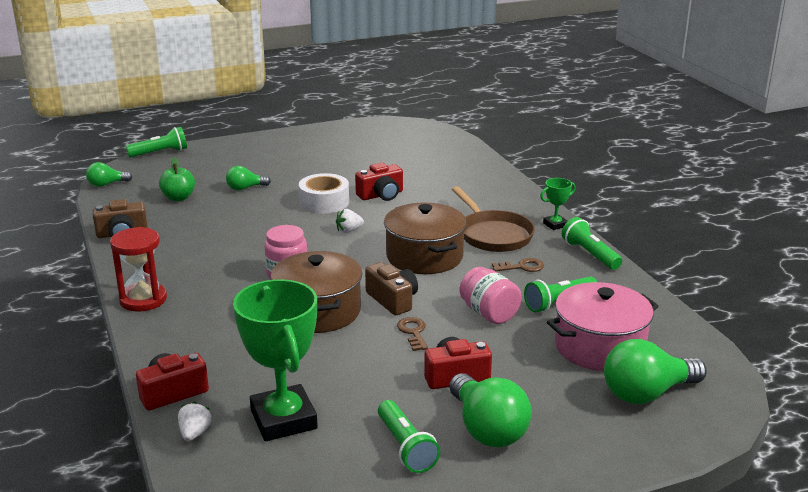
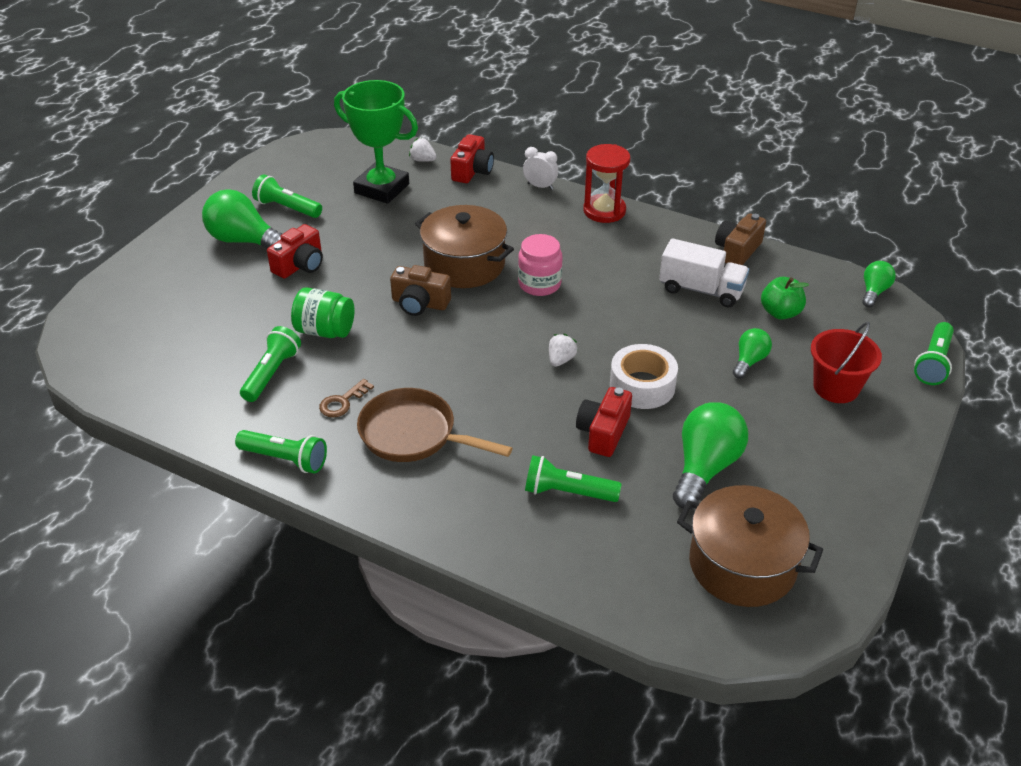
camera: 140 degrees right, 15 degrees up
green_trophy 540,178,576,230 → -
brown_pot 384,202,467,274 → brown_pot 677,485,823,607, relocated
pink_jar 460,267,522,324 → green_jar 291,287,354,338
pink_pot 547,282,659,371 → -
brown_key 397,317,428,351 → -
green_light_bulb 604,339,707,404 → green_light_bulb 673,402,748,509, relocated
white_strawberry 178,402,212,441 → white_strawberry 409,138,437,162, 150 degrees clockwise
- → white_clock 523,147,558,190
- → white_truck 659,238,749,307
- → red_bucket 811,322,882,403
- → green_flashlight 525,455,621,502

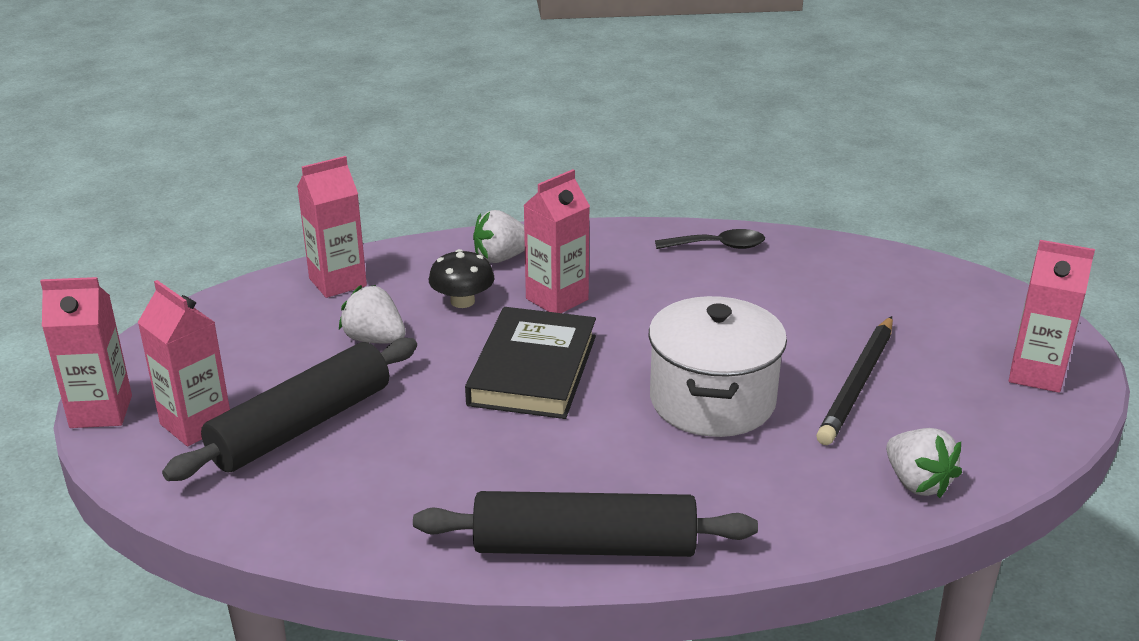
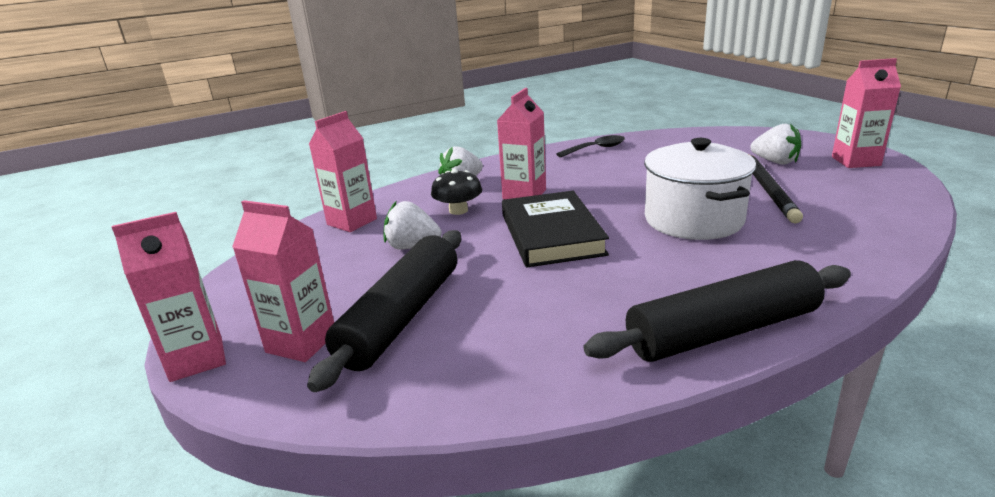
camera: 20 degrees left, 5 degrees down
white_strawberry 886,428,962,498 → white_strawberry 750,123,801,165, relocated

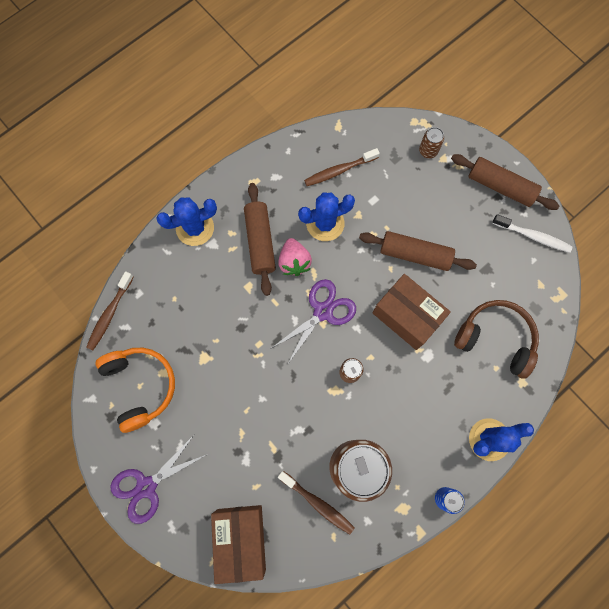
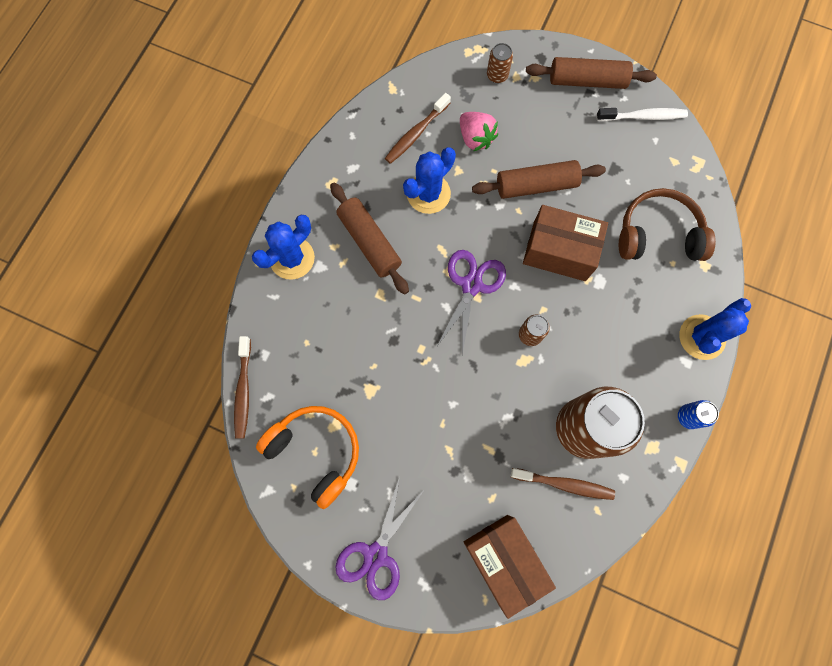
camera: 25 degrees left, 0 degrees up
pink_strawberry 278,238,312,276 → pink_strawberry 460,112,498,151, relocated

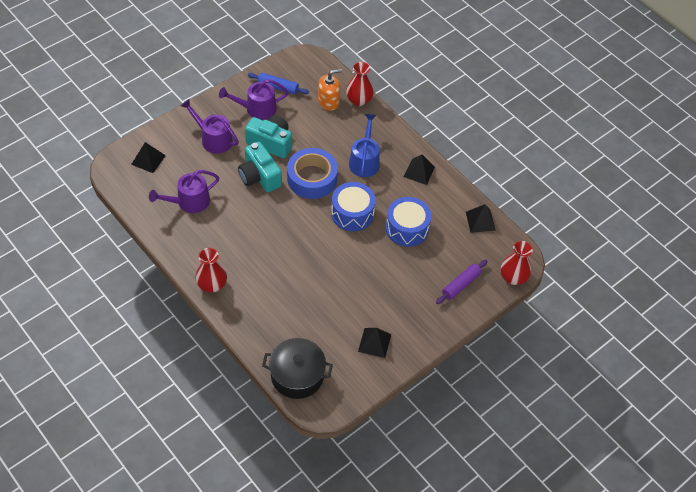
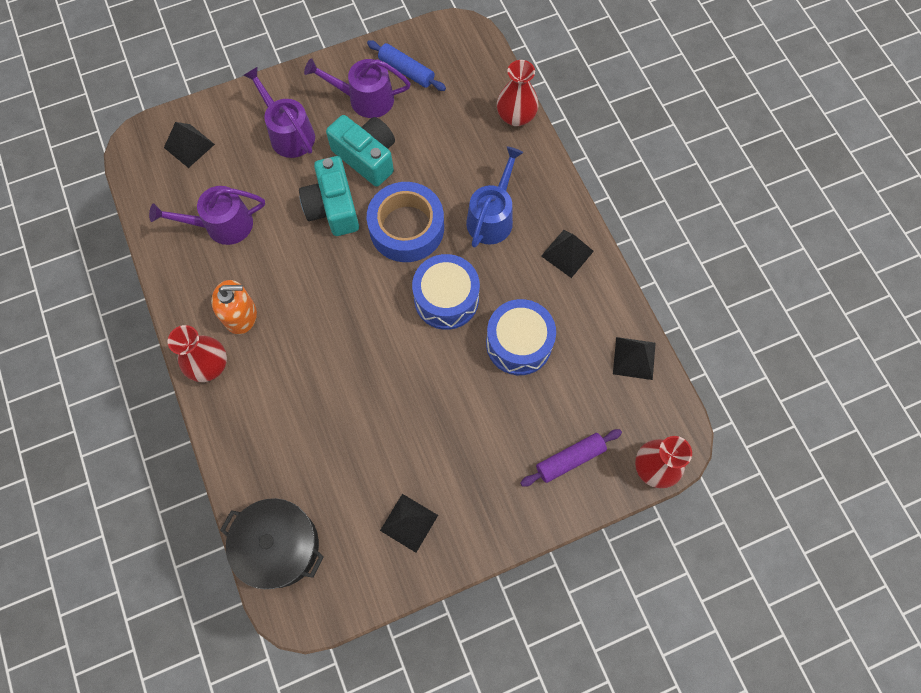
camera: 20 degrees right, 15 degrees up
orange_soap_dispenser 318,69,342,111 → orange_soap_dispenser 211,280,257,334, relocated

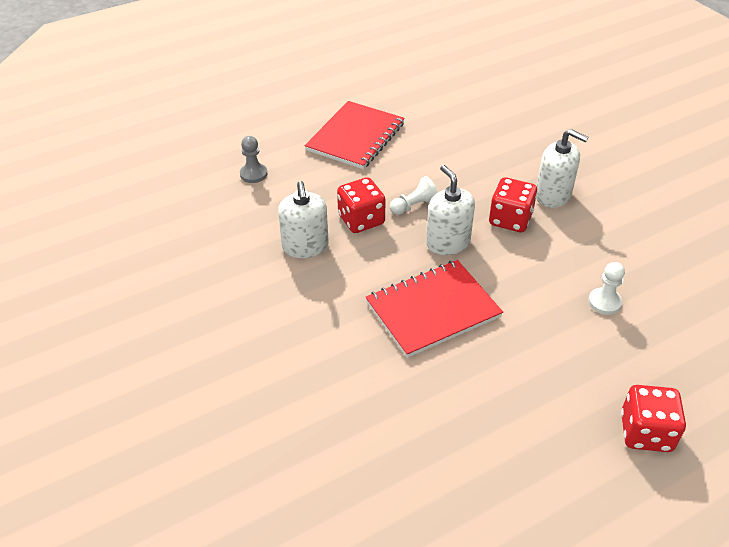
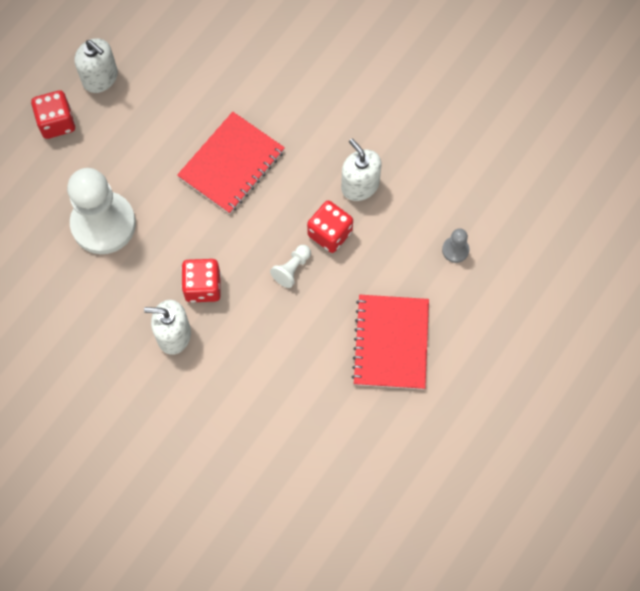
camera: 155 degrees right, 25 degrees up
white_soap_dispenser 426,165,475,255 → white_soap_dispenser 74,38,118,93, relocated
white_pawn 588,262,625,315 → white_pawn 67,168,136,254, x2.41

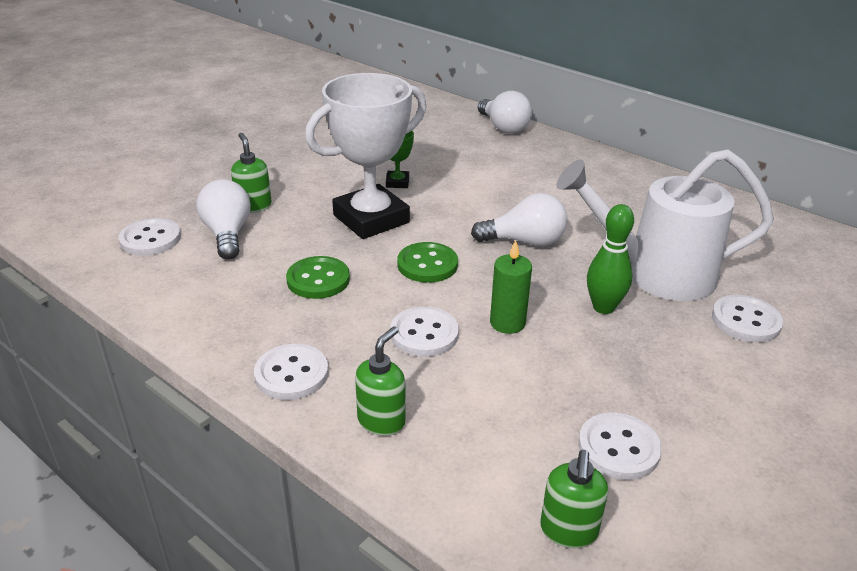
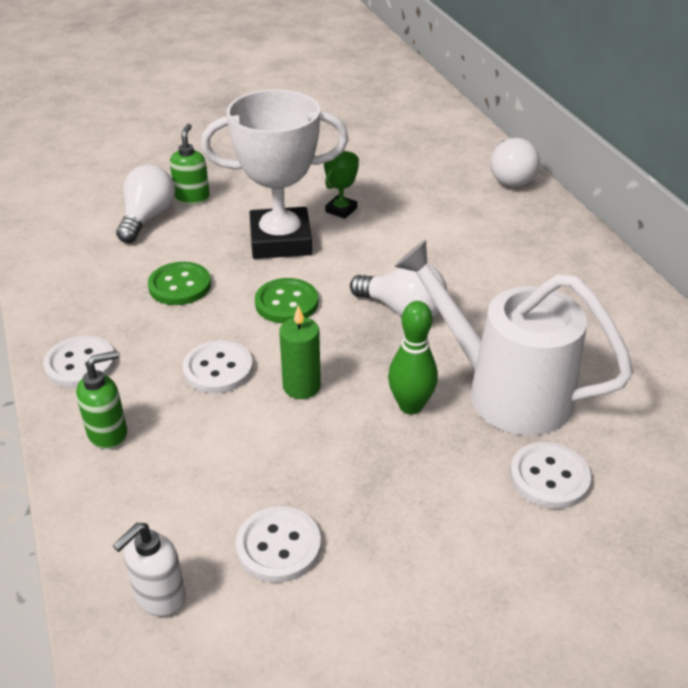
camera: 30 degrees right, 5 degrees up
white_button 119,218,181,256 → -
green_soap_dispenser 540,450,608,548 → white_soap_dispenser 112,523,186,617

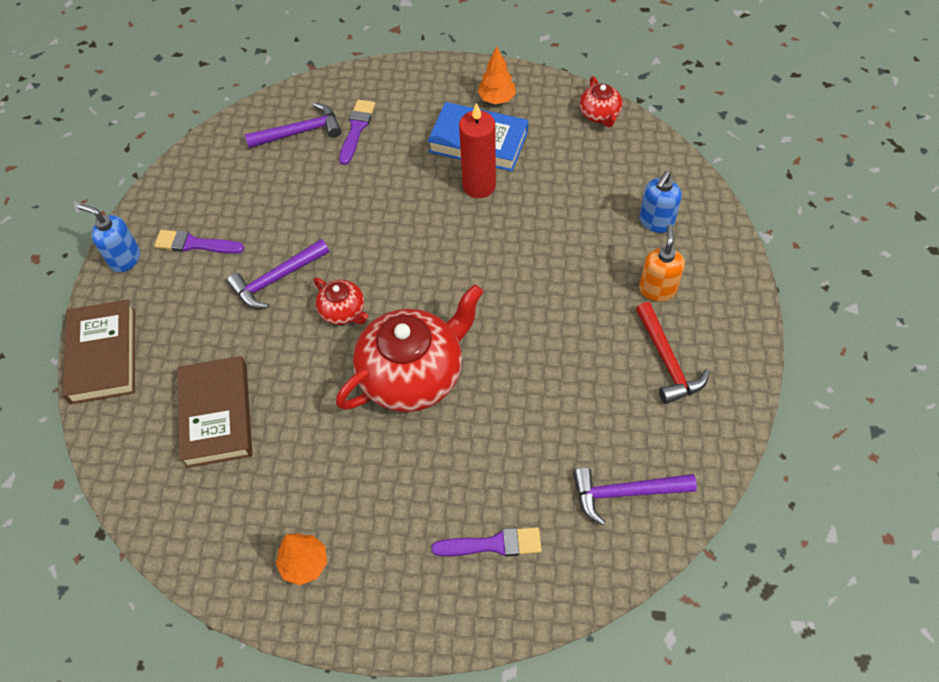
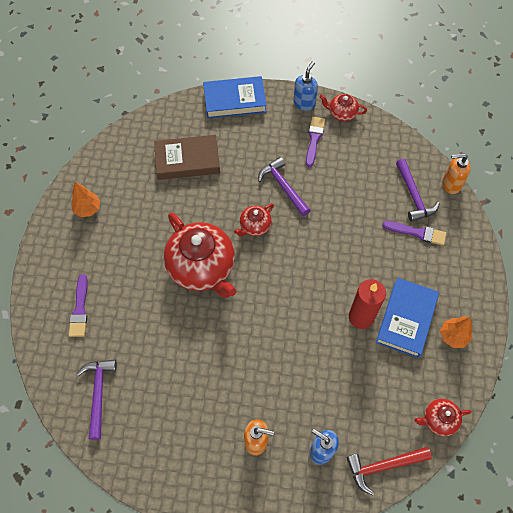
camera: 90 degrees right, 5 degrees up
brown_book 62,299,135,404 → blue_book 203,76,267,119
red_hammer 636,302,710,404 → red_hammer 346,447,432,495, relocated
- → red_teapot 320,94,367,121
- → orange_soap_dispenser 442,153,471,194

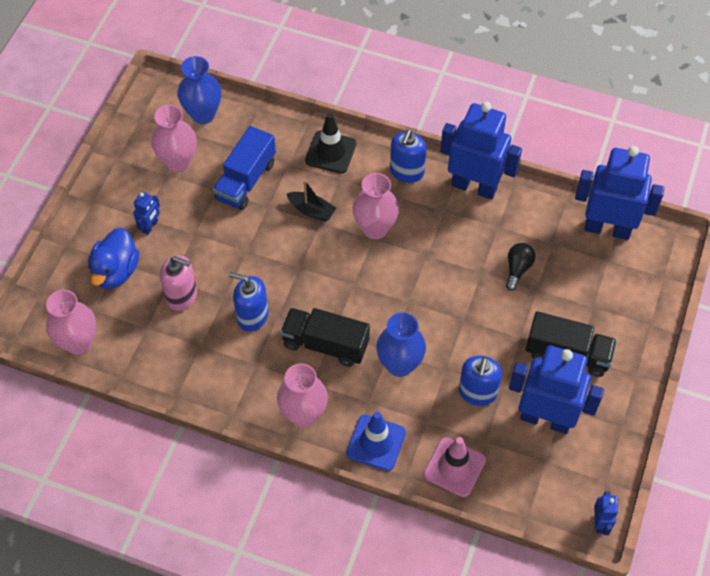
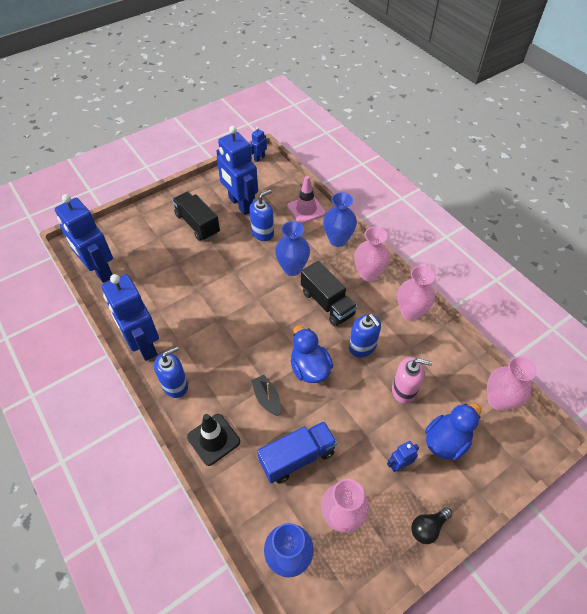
camera: 145 degrees left, 5 degrees down
pink_vase 353,173,399,239 → pink_vase 397,266,435,321, relocated
black_light_bulb 506,243,535,291 → black_light_bulb 411,507,452,544, relocated
pink_soap_dispenser 160,255,197,311 → pink_soap_dispenser 392,357,432,404, 135 degrees clockwise
blue_traffic_cone 346,412,406,471 → blue_vase 323,192,357,247
- → blue_duck 291,325,333,383

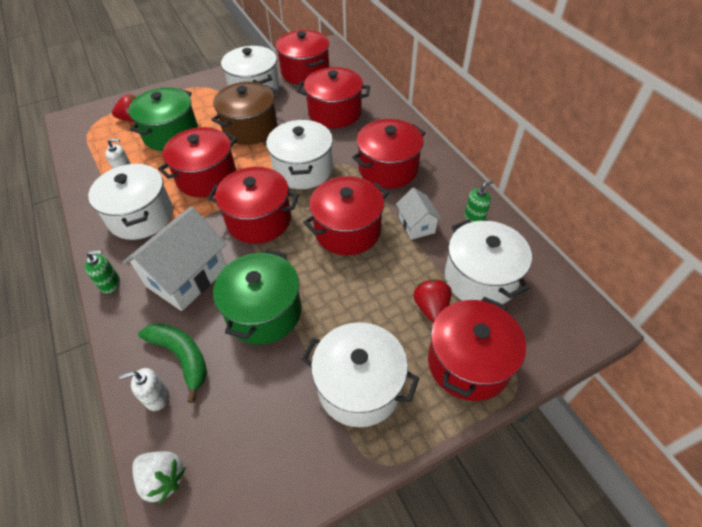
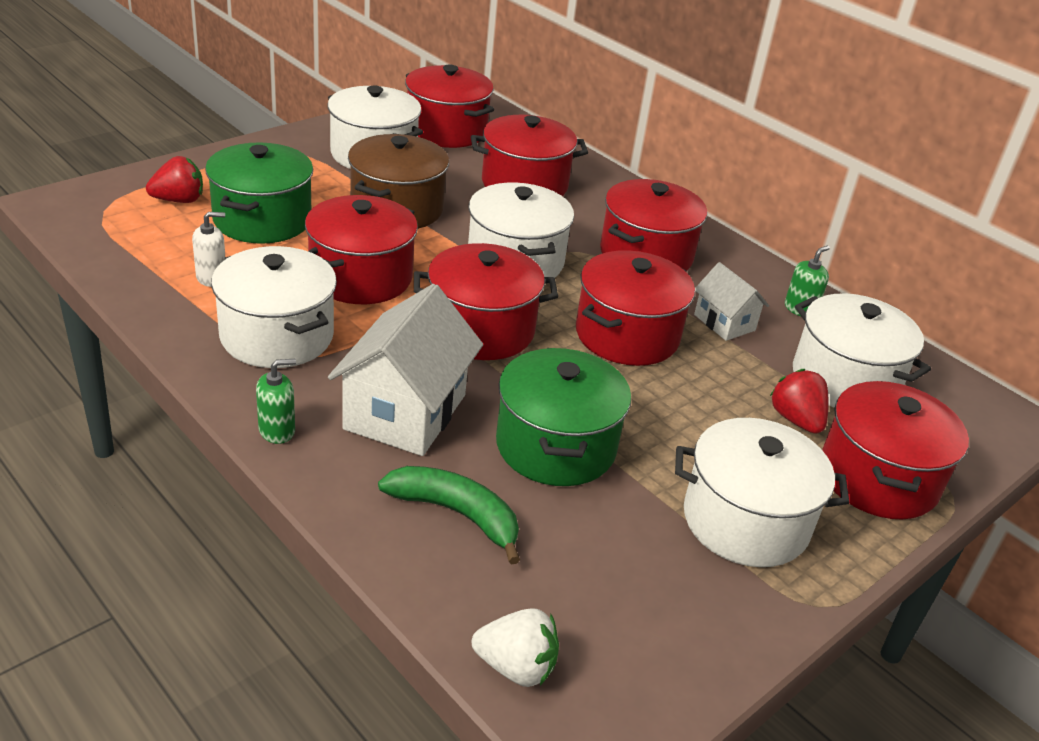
camera: 20 degrees left, 15 degrees down
white_soap_dispenser 119,368,169,411 → -

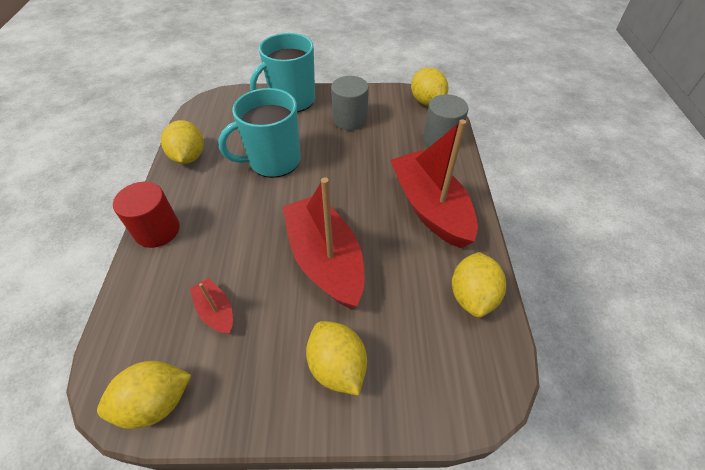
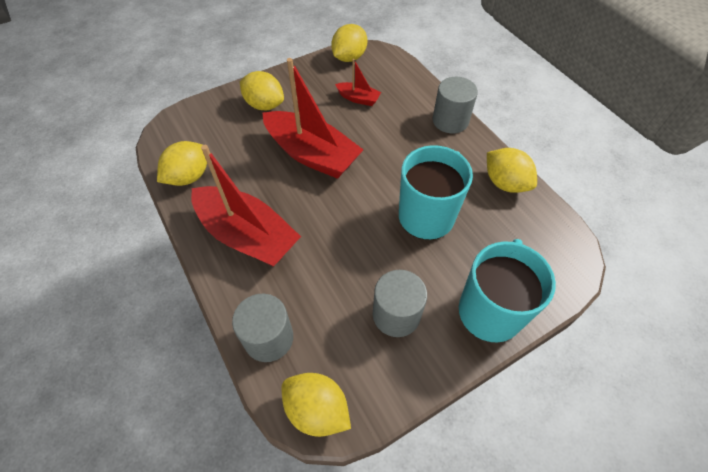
camera: 150 degrees right, 5 degrees up
red_cylinder 113,182,180,248 → grey_cylinder 433,77,478,134
yellow_lemon 452,252,506,317 → yellow_lemon 157,141,207,186, 60 degrees clockwise

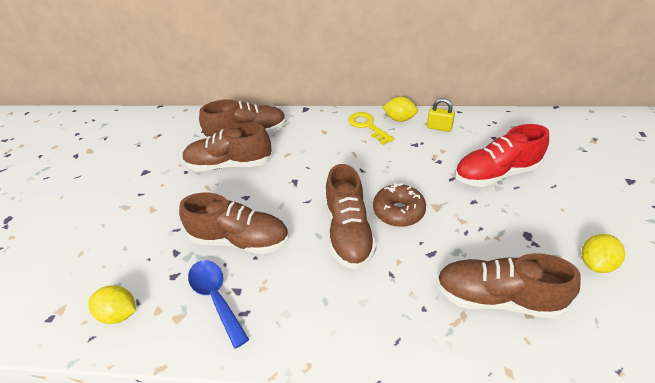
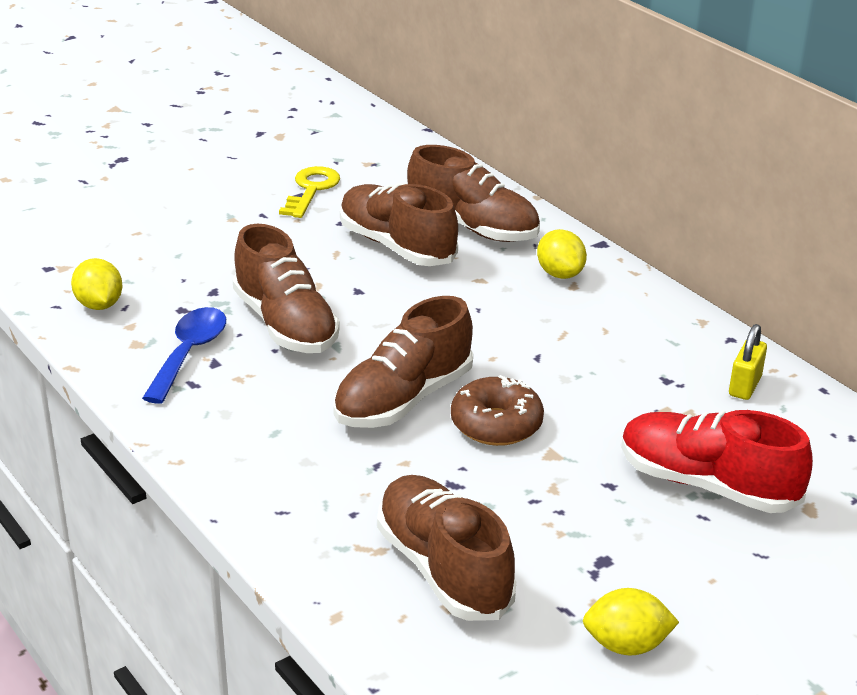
camera: 45 degrees right, 10 degrees down
yellow_lemon 383,97,418,122 → yellow_lemon 537,229,587,279, relocated
yellow_padlock 427,98,455,132 → yellow_padlock 729,324,767,400, 45 degrees clockwise
yellow_key 348,112,394,145 → yellow_key 279,166,340,218, relocated

